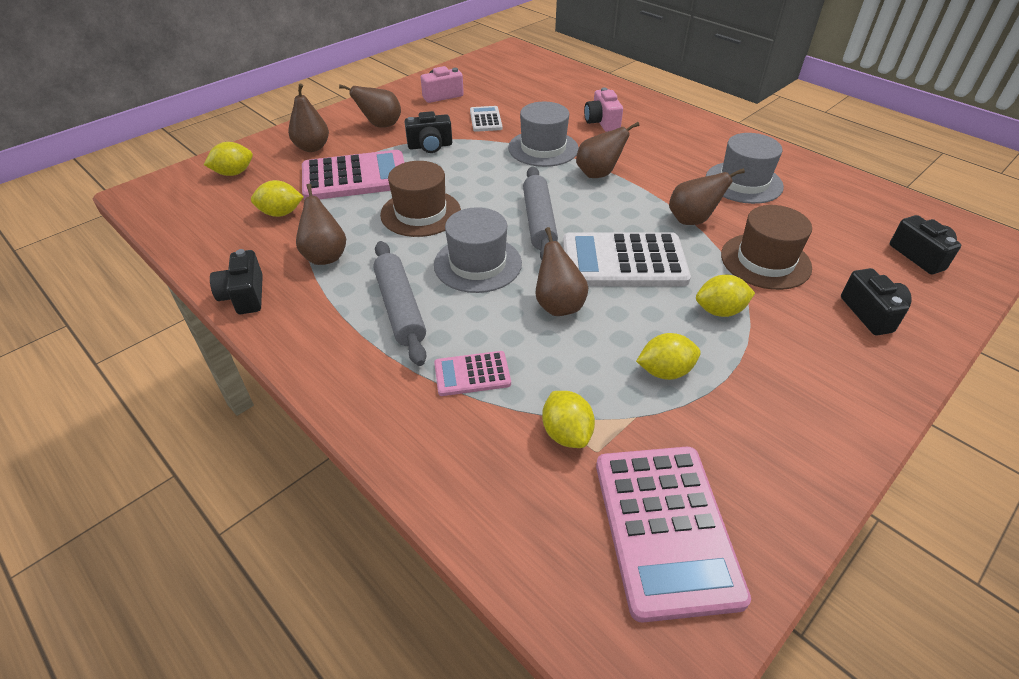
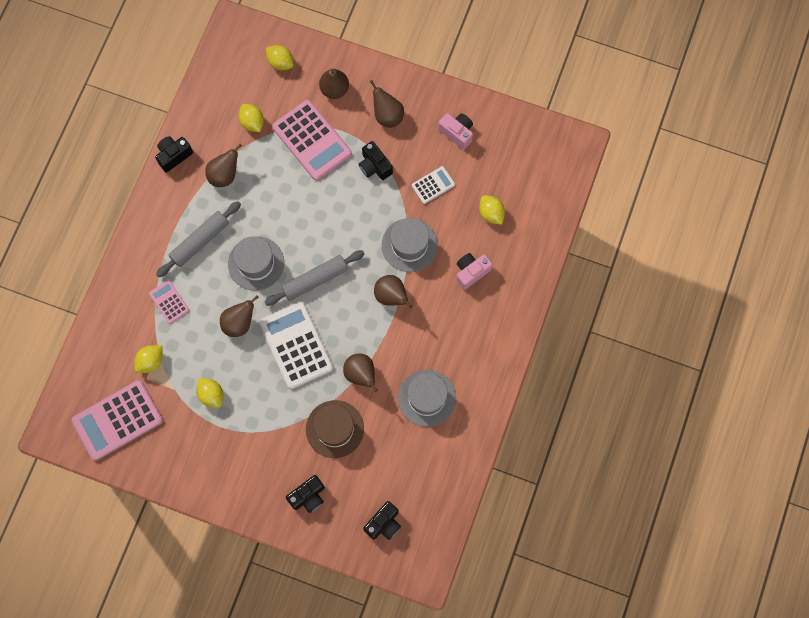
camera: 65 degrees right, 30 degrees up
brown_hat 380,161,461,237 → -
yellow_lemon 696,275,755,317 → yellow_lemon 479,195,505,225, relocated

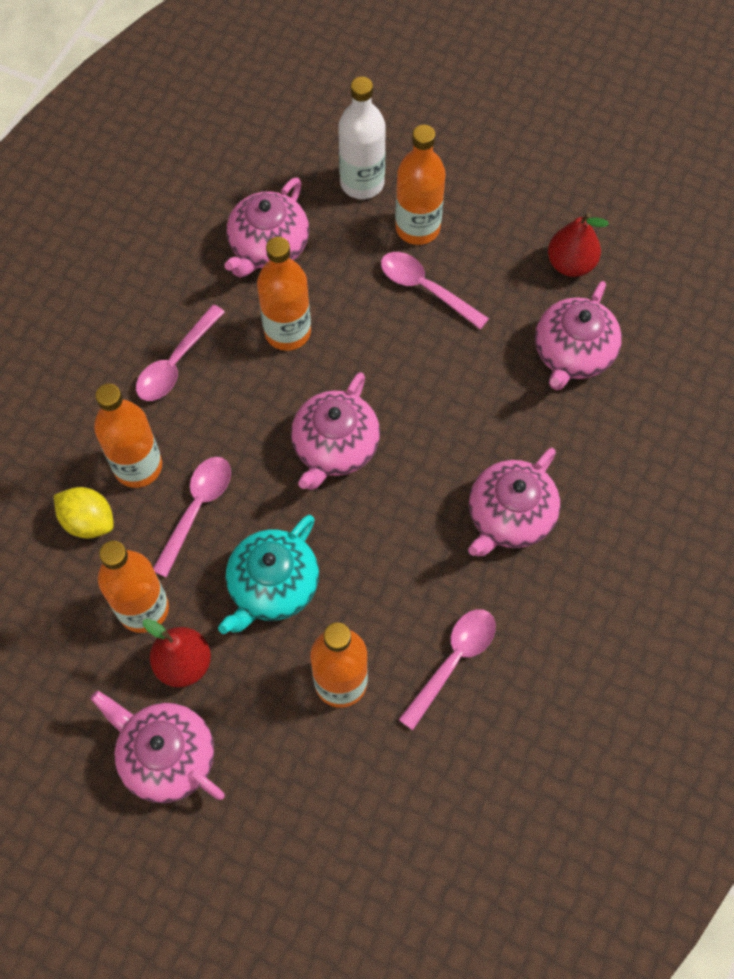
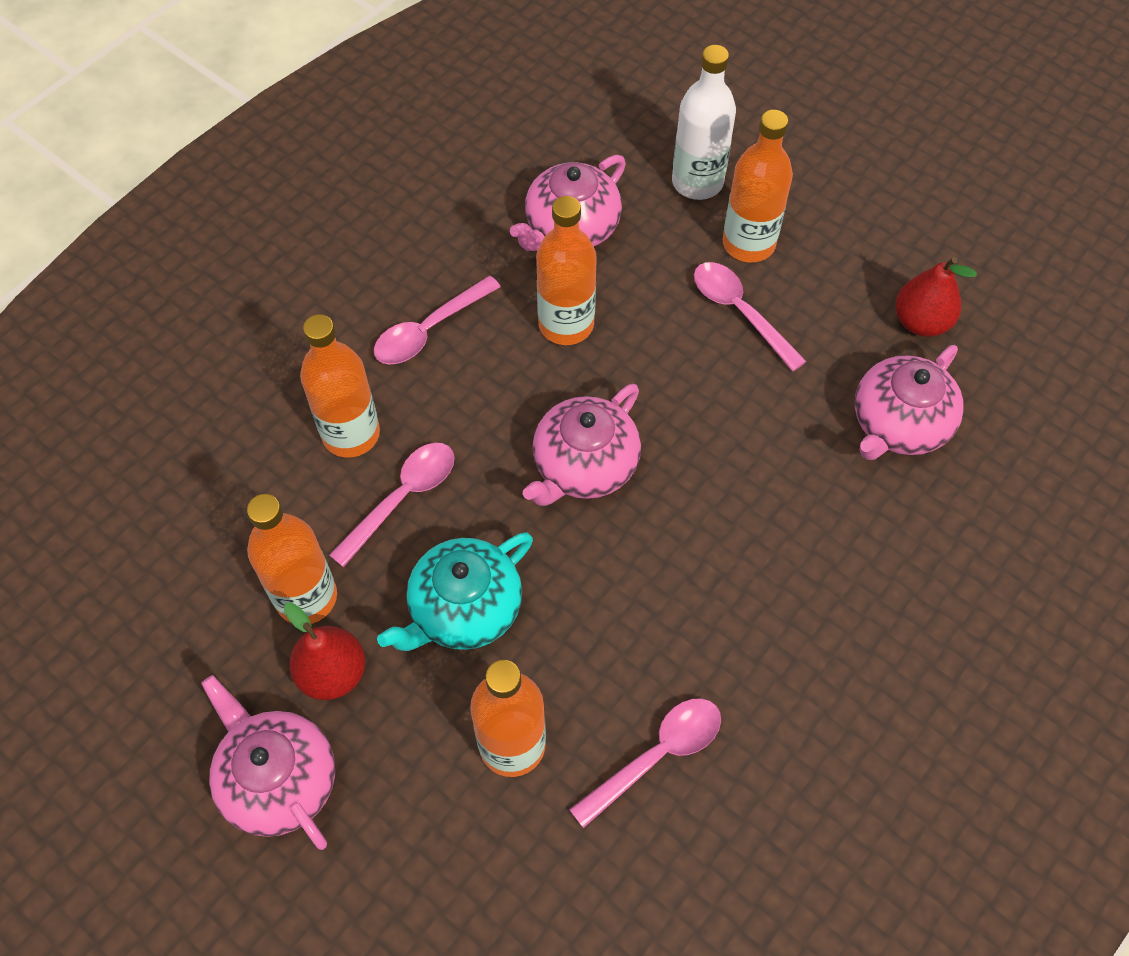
camera: 15 degrees right, 5 degrees down
pink_teapot 468,448,560,556 → -
yellow_lemon 54,487,114,538 → -

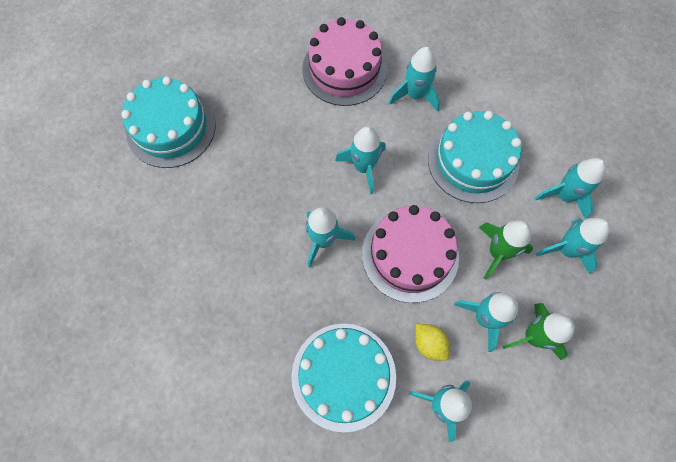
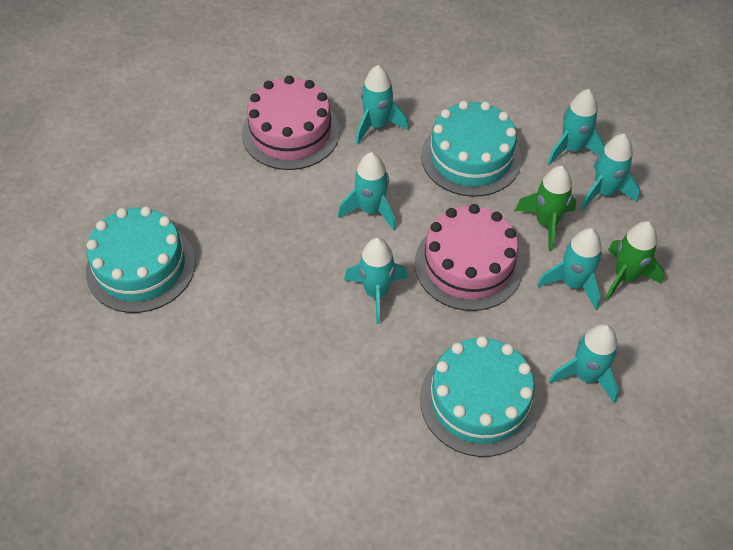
camera: 30 degrees left, 15 degrees down
yellow_lemon 415,324,450,361 → -

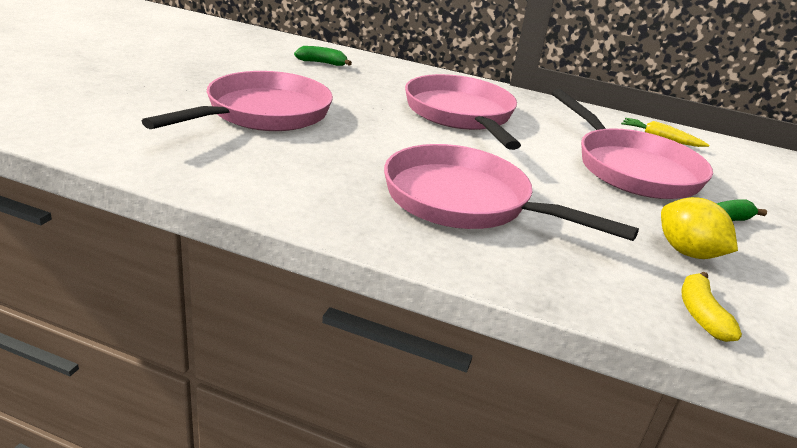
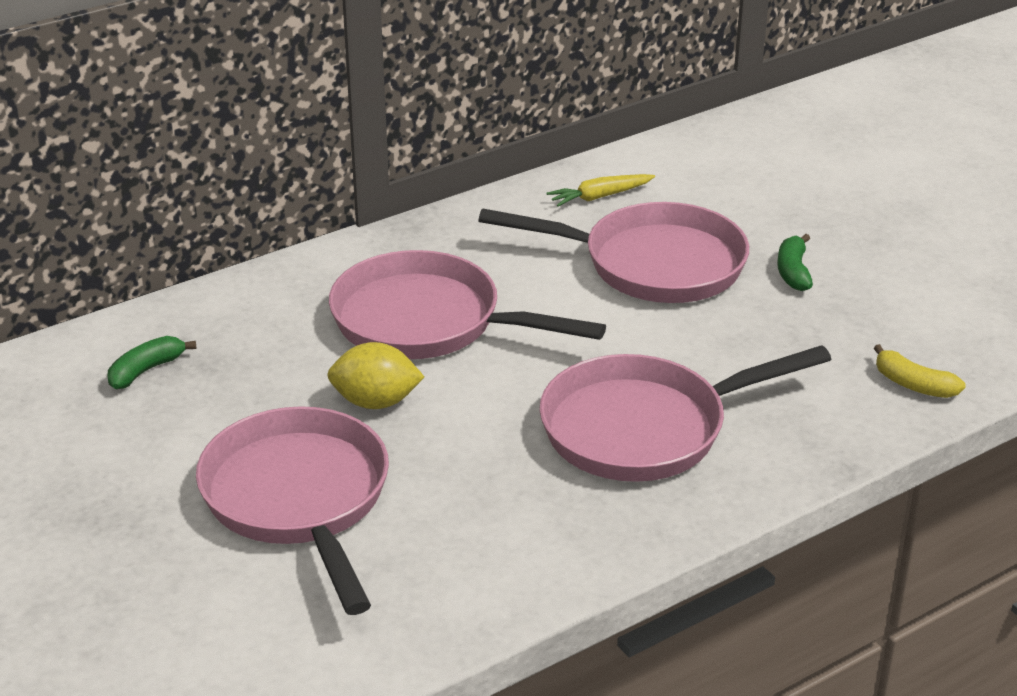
camera: 50 degrees left, 5 degrees up
yellow_lemon 661,197,738,259 → yellow_lemon 327,342,424,409, relocated

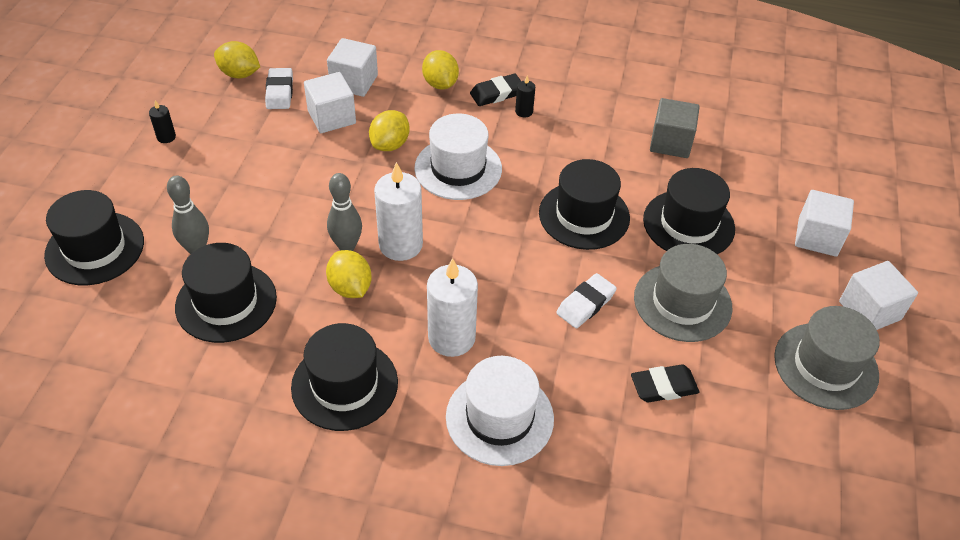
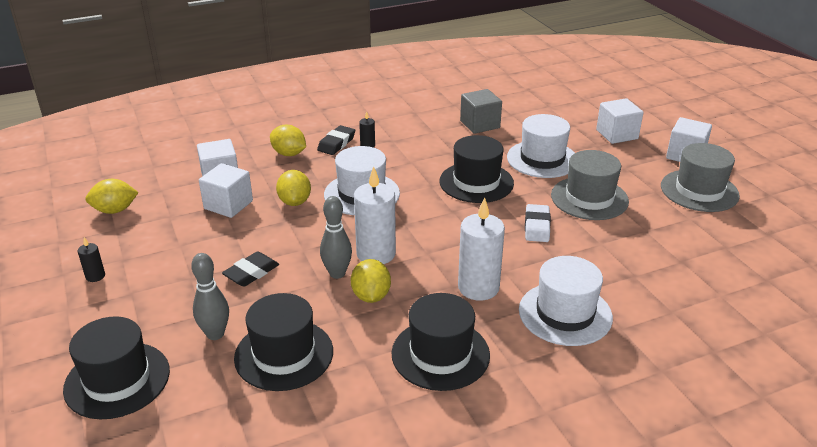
camera: 35 degrees left, 15 degrees down
white_eraser 265,68,293,109 → -
black_hat 643,168,735,254 → white_hat 507,114,575,178
yellow_lemon 326,250,372,298 → yellow_lemon 351,259,391,303, 60 degrees clockwise
black_eraser 631,364,699,402 → black_eraser 222,251,279,286, relocated

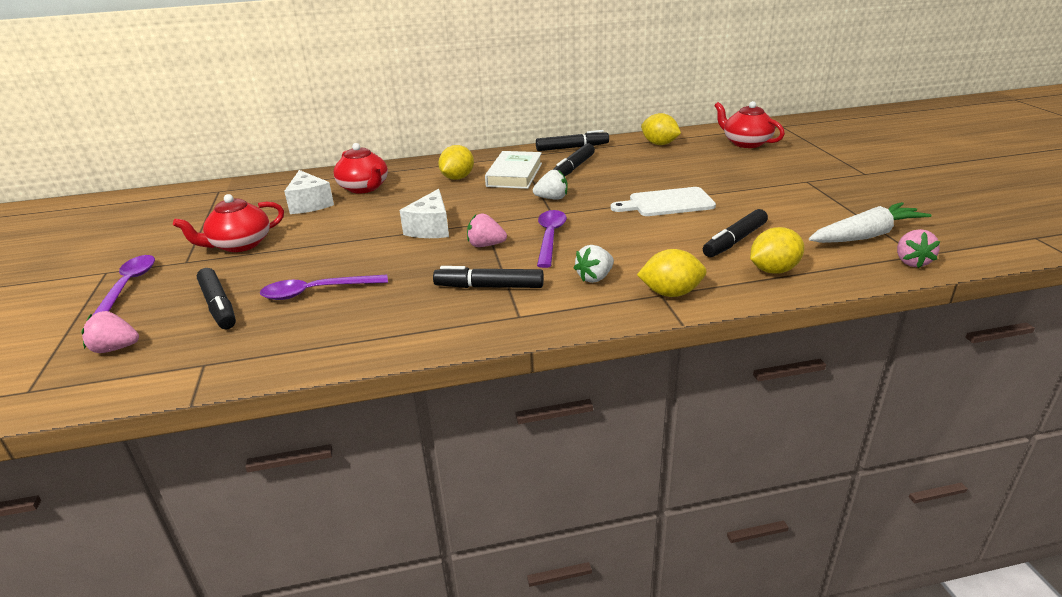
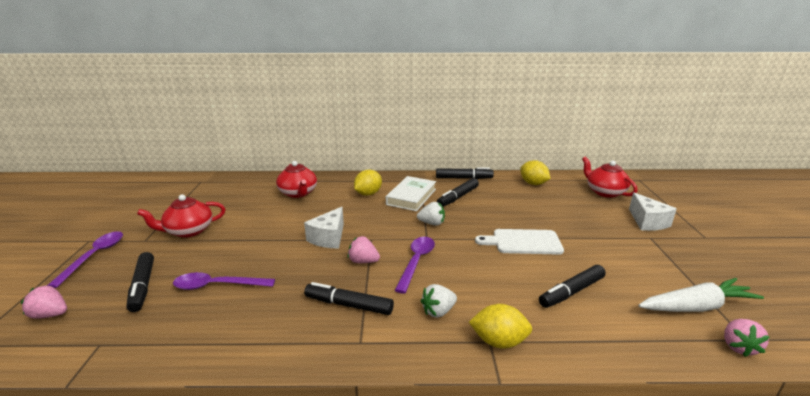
camera: 10 degrees right, 5 degrees down
white_cheese 284,170,334,214 → white_cheese 629,192,677,231, relocated
yellow_lemon 750,227,804,274 → -

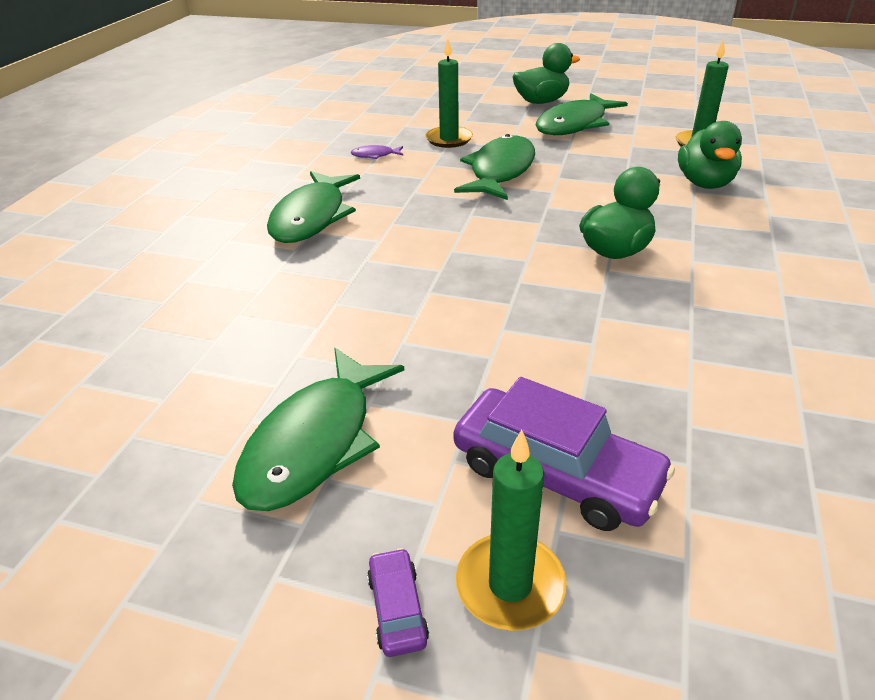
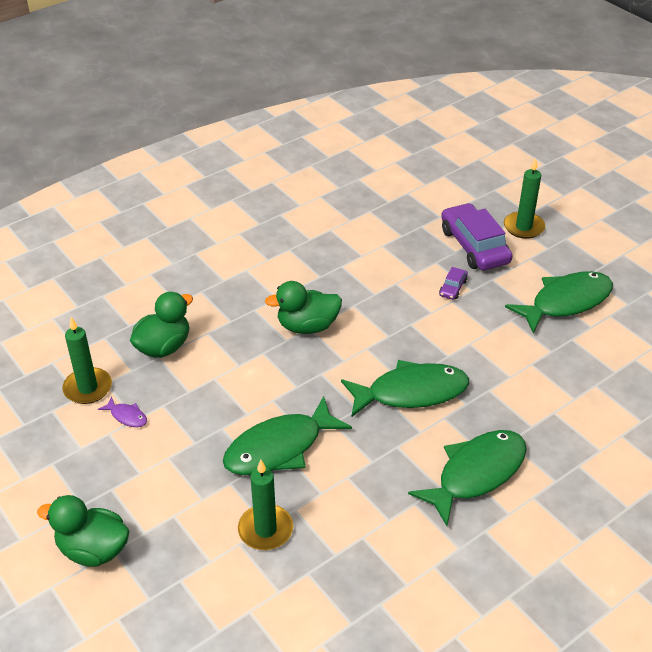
camera: 145 degrees left, 5 degrees up
green_fish 535,93,628,135 → green_fish 341,360,469,418, relocated
purple_fish 350,145,403,159 → purple_fish 98,396,147,427, relocated
purple_car 367,548,429,657 → purple_car 439,267,468,300, relocated

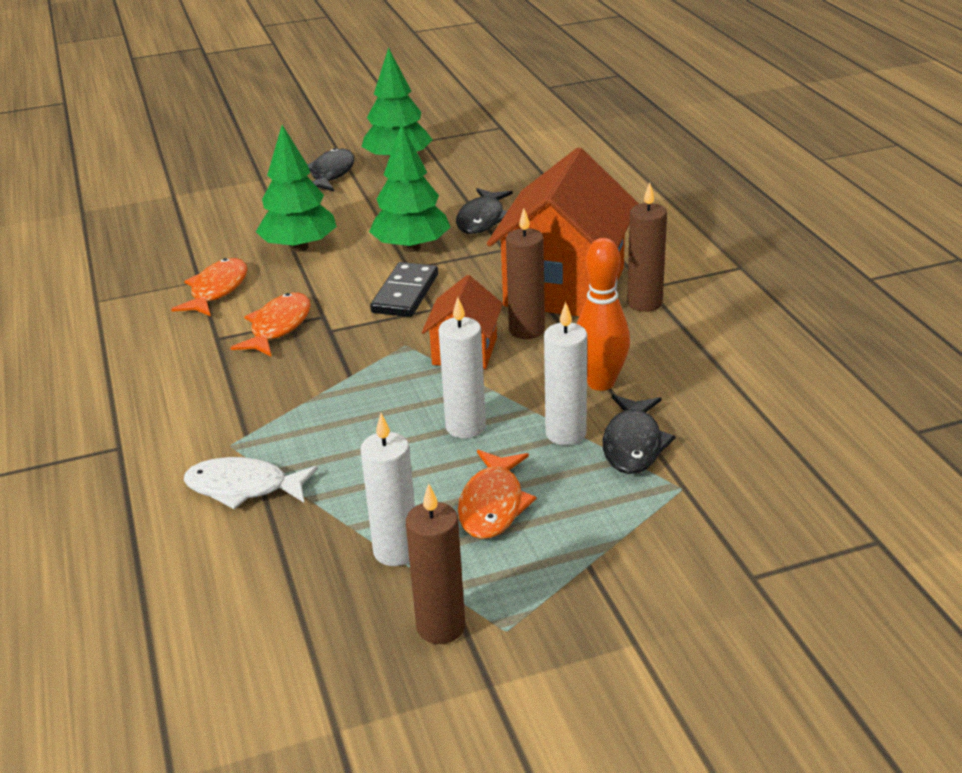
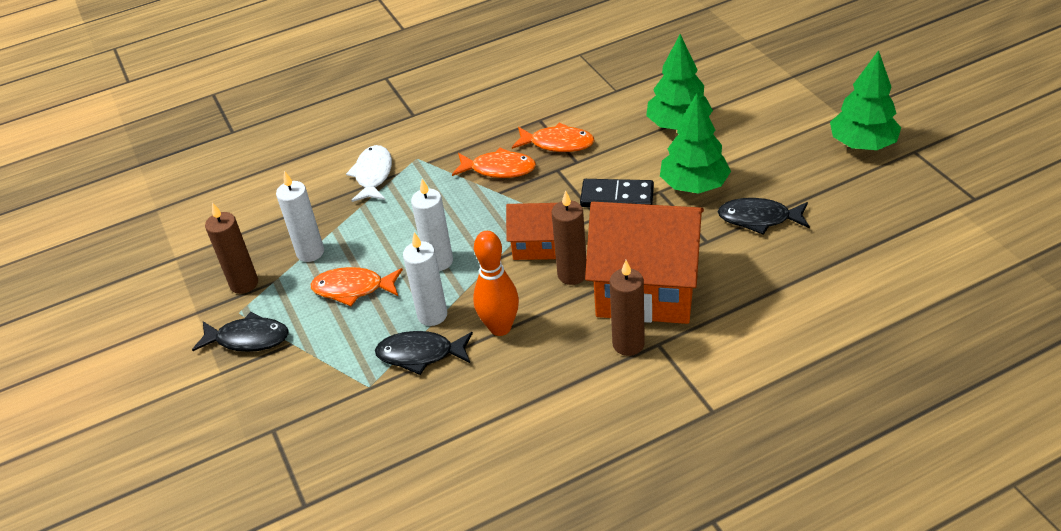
camera: 85 degrees right, 10 degrees up
black_fish 307,148,354,191 → black_fish 192,312,289,352, relocated
orange_fish 171,258,247,316 → orange_fish 452,148,536,178, relocated

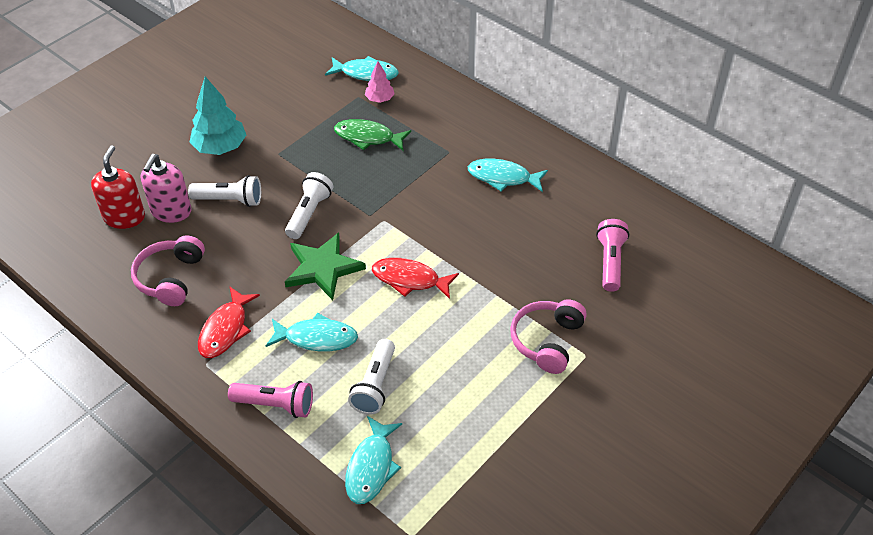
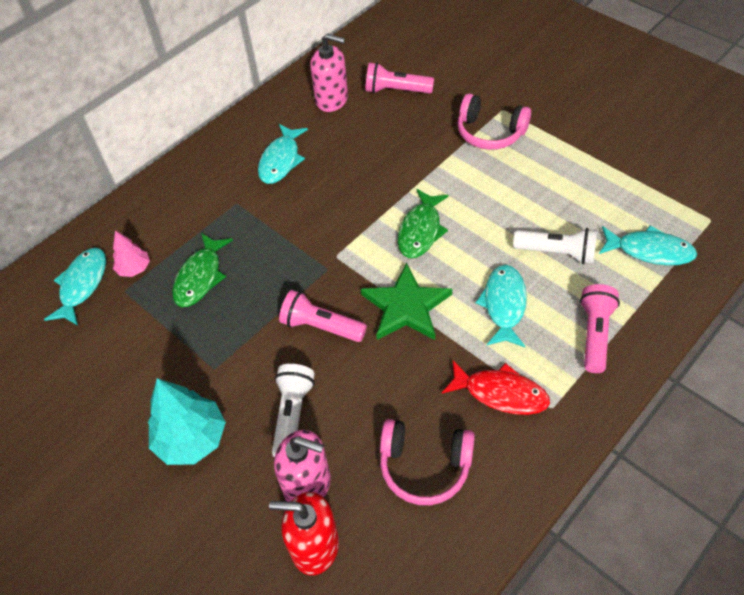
camera: 85 degrees left, 5 degrees up
white_flashlight 285,172,333,239 → pink_flashlight 279,290,367,342
red_fish 372,258,459,299 → green_fish 398,189,449,258
- → pink_soap_dispenser 310,33,348,112

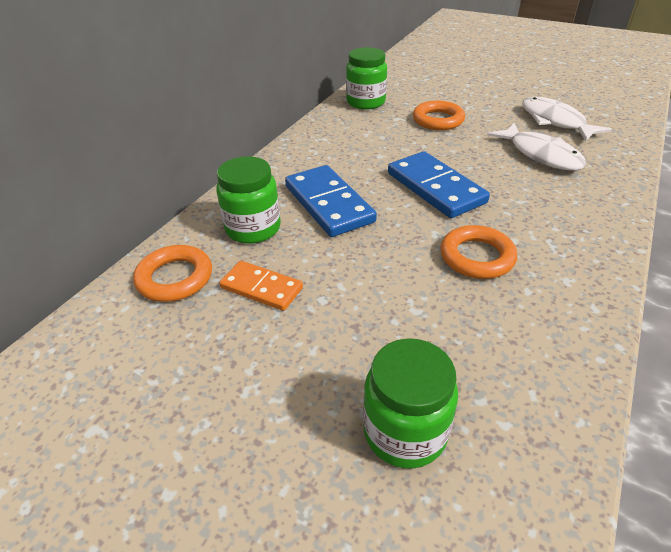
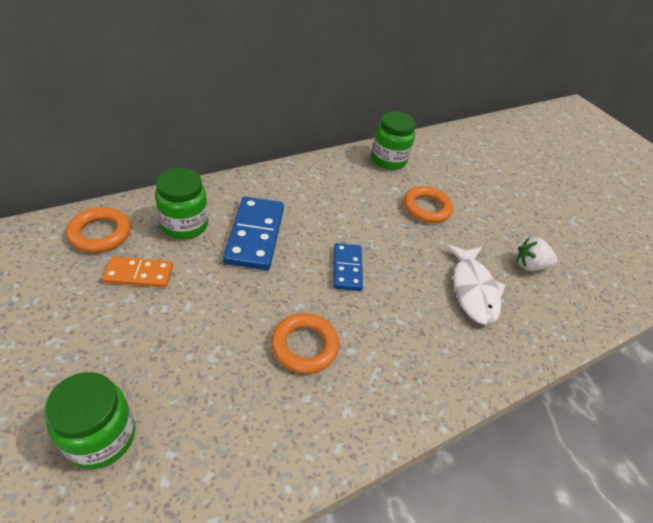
camera: 25 degrees right, 5 degrees up
white_fish 522,97,612,141 → white_strawberry 517,237,557,271
blue_domino 388,151,490,218 → blue_domino 333,243,363,291, x0.61
orange_domino 219,261,303,311 → orange_domino 102,256,173,288, 60 degrees counterclockwise

